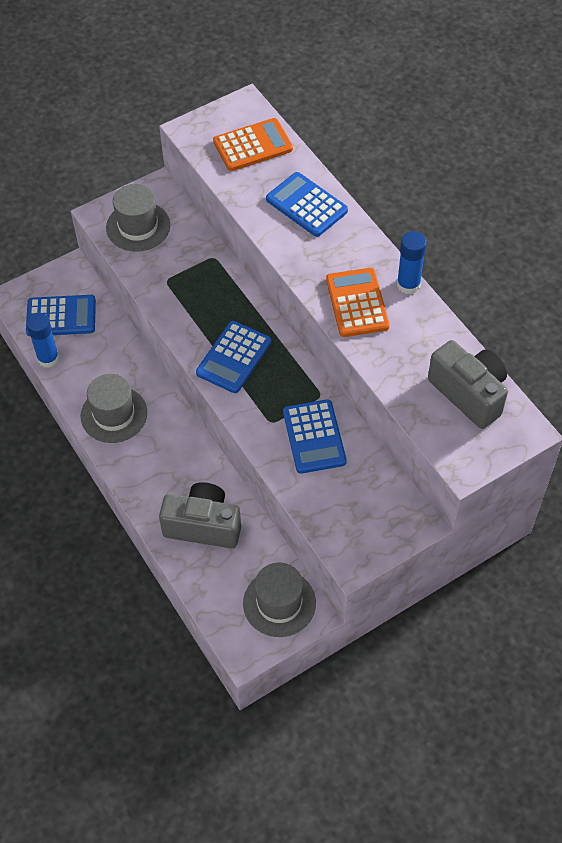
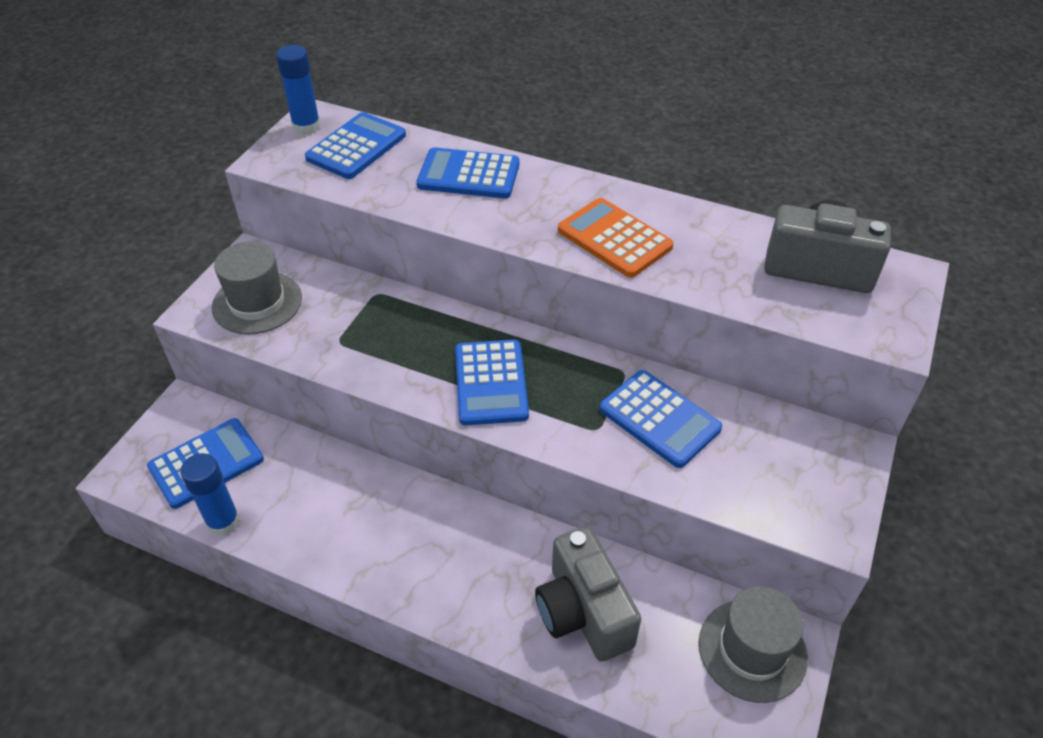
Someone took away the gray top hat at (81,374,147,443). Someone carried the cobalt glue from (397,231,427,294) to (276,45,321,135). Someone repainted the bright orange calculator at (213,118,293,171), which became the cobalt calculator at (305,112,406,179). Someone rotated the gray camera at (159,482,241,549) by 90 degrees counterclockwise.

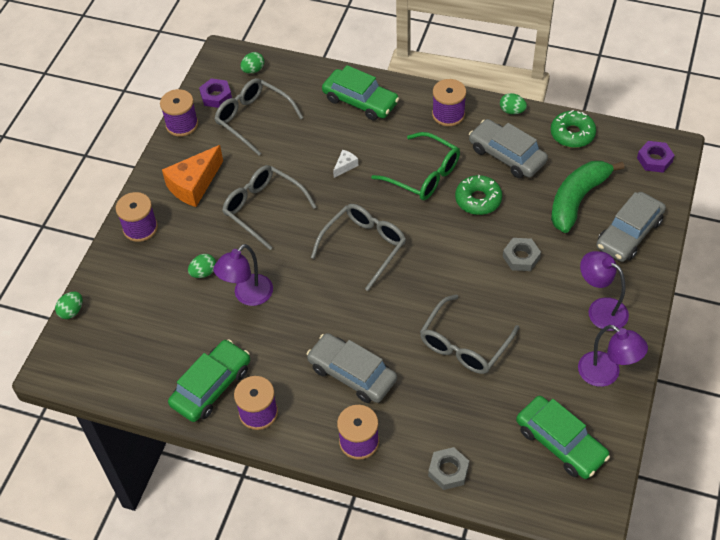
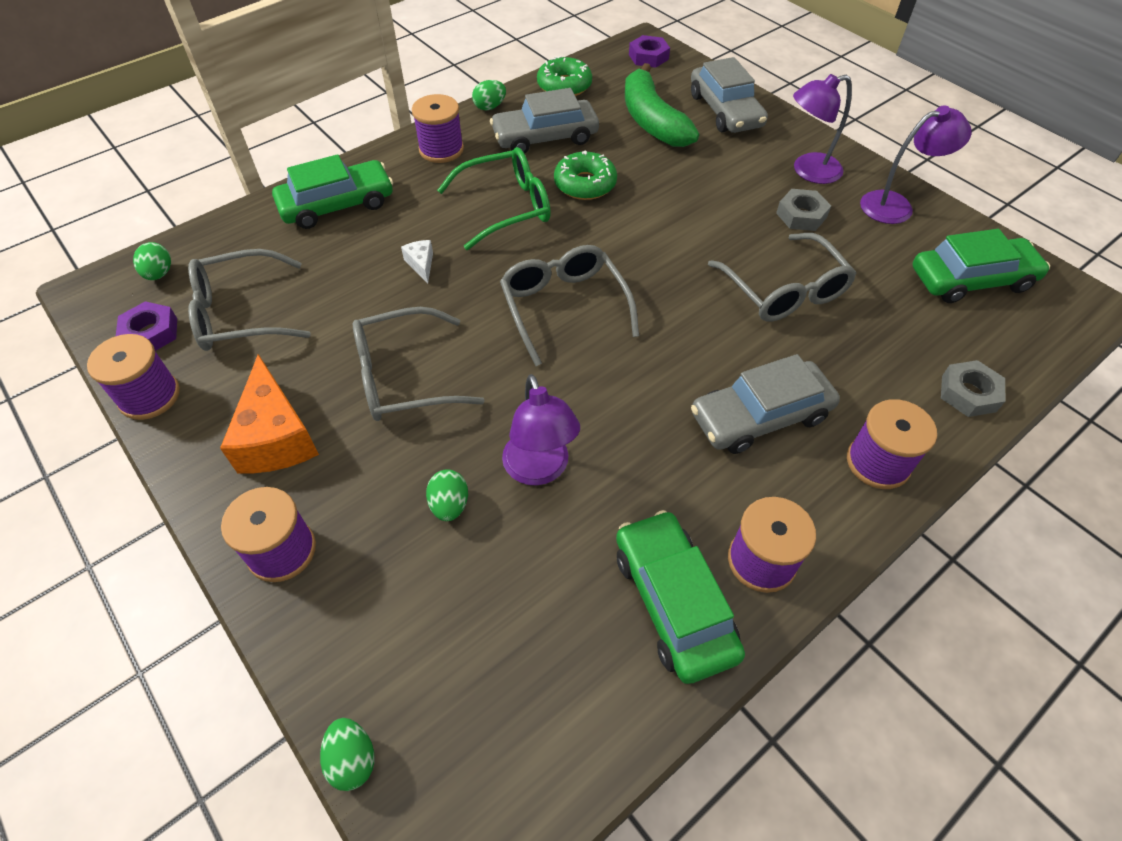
Someone carried the gray hex nut from (503,238,541,271) to (776,189,831,231).

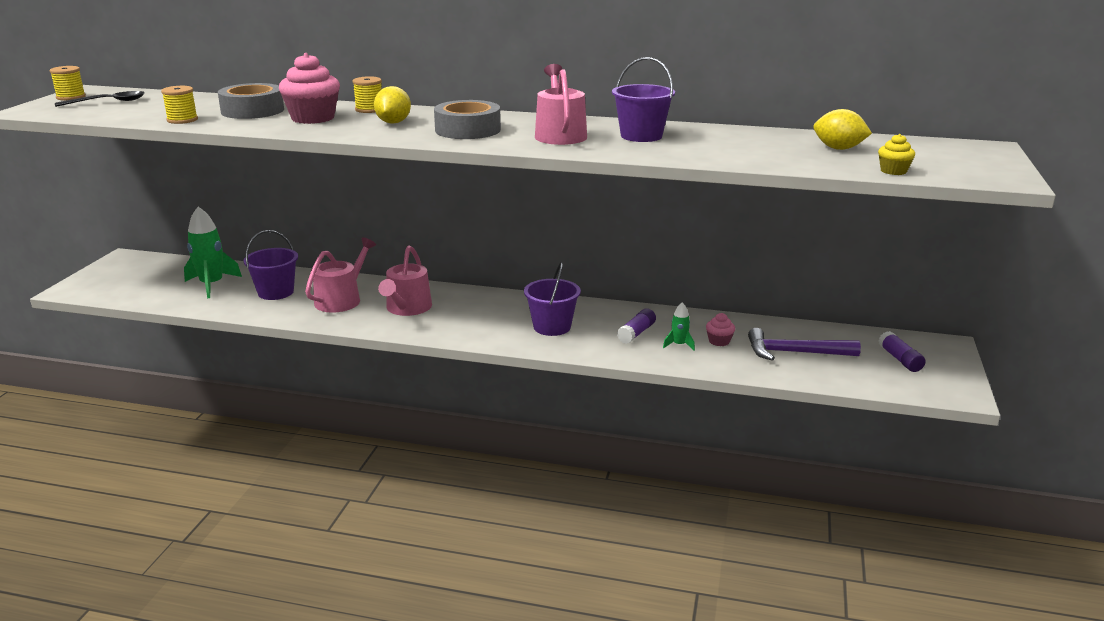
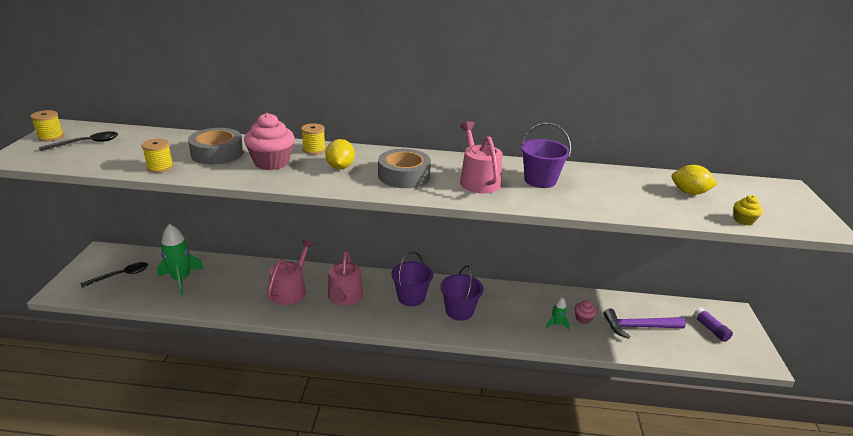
Someone took away the violet glue at (617,308,656,344). Someone put down the black tablespoon at (81,262,148,288). Someone carried the violet pail from (244,230,298,300) to (391,252,433,306).

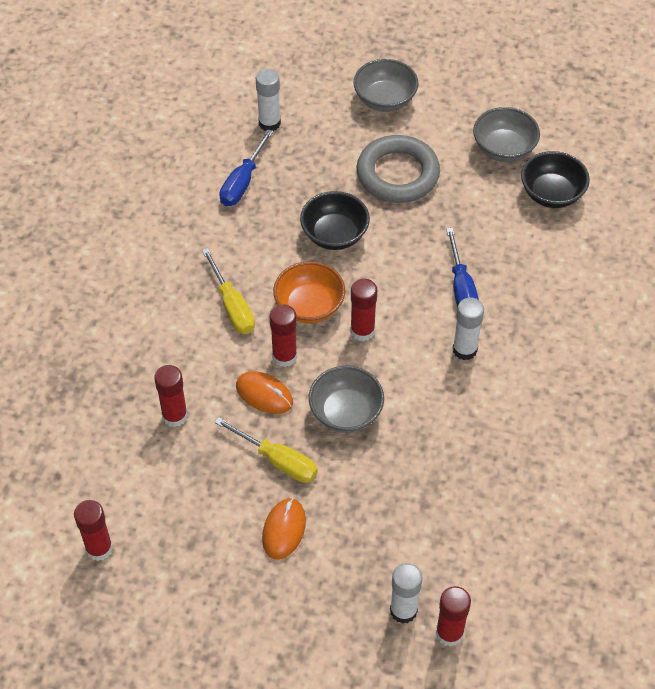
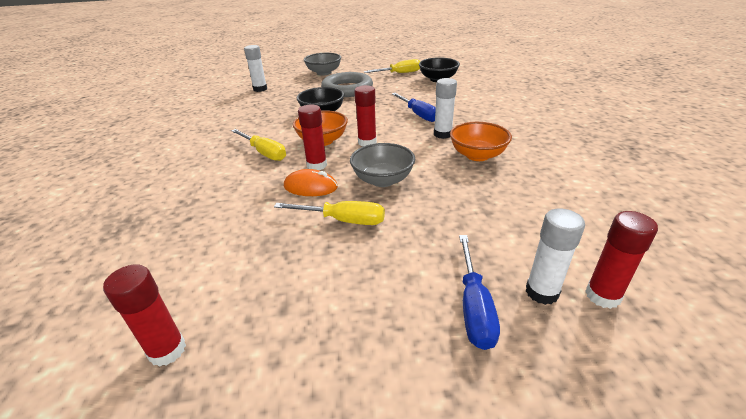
Someone took away the scarlet glue at (154,365,188,427). Someone took away the bright orange computer mouse at (262,498,306,560). Someone put down the bright orange bowl at (450,122,512,161). Someone carried the cobalt flat screwdriver from (220,129,273,206) to (459,235,500,350). Someone swapped the gray bowl at (473,107,540,162) for the yellow flat screwdriver at (364,59,420,73).

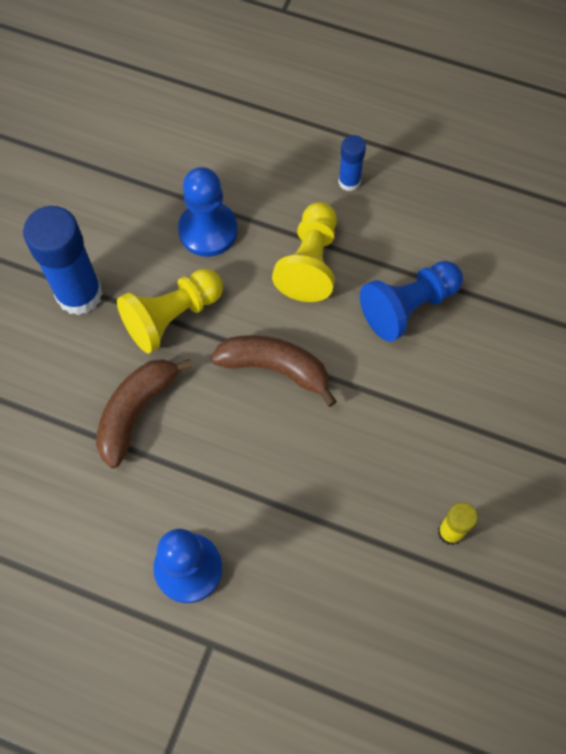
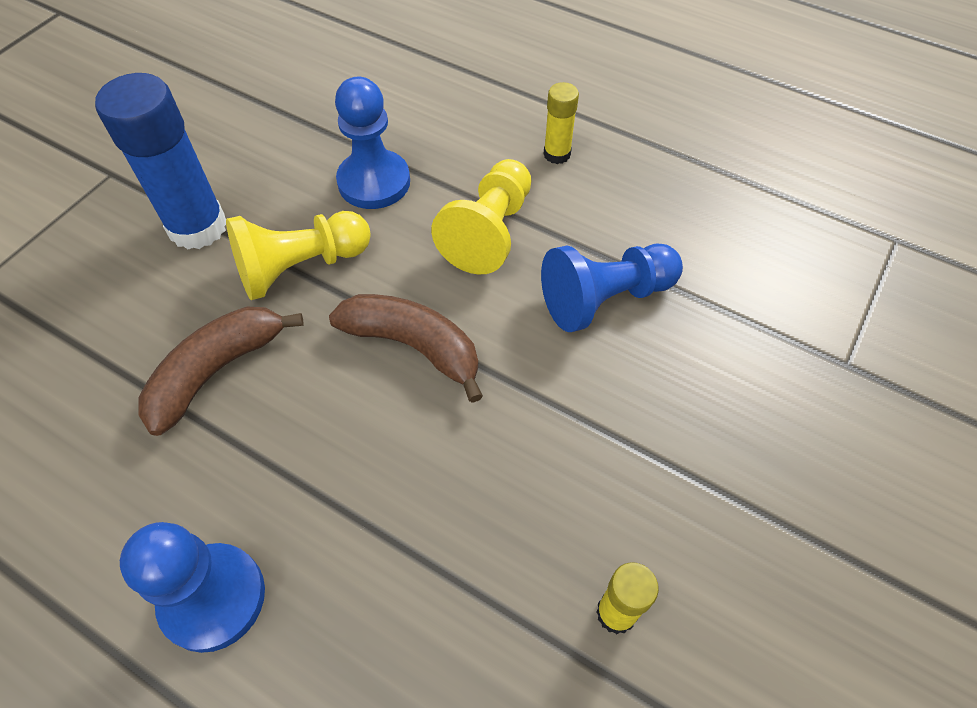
Someone repainted the cobalt glue at (338,135,366,191), which became the yellow glue at (544,82,579,164).

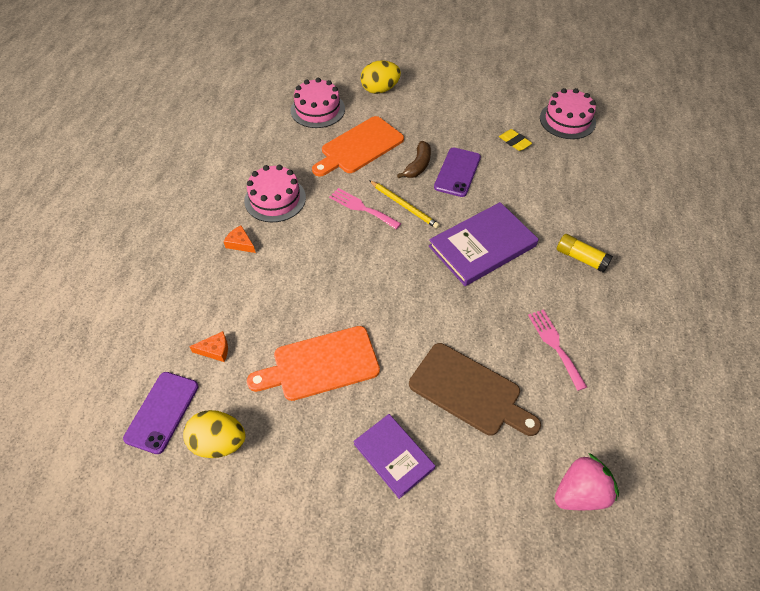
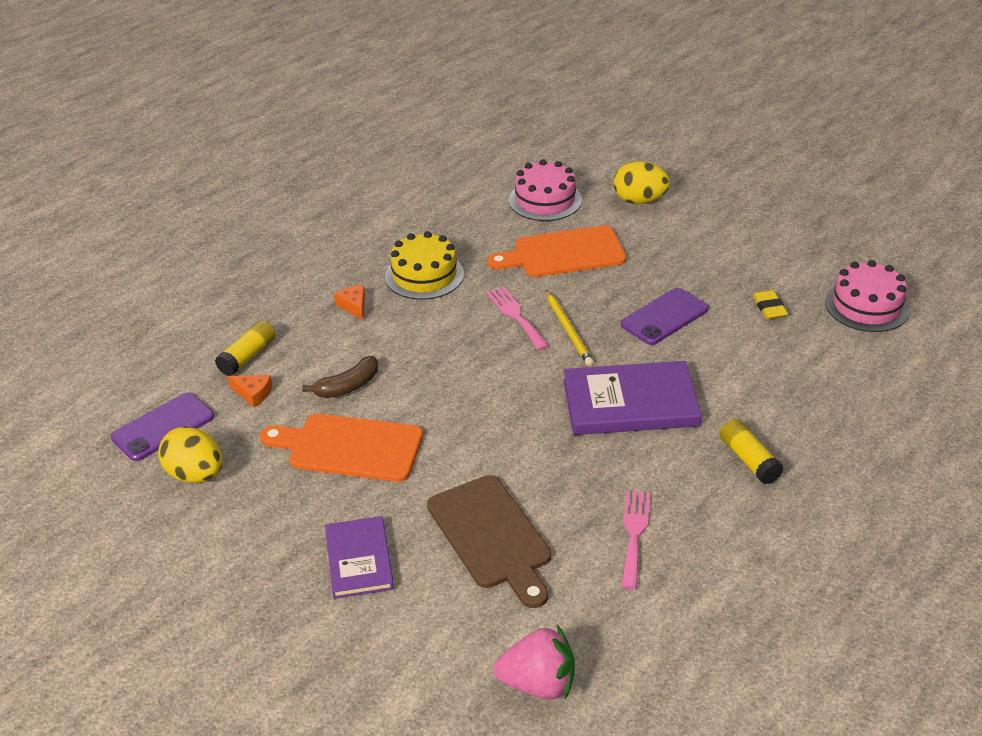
Someone put down the yellow glue at (215,320,276,376). Someone carried the russet banana fruit from (397,141,431,178) to (302,356,378,398). Someone repainted the pink cake at (244,165,306,222), which became the yellow cake at (385,231,464,300).

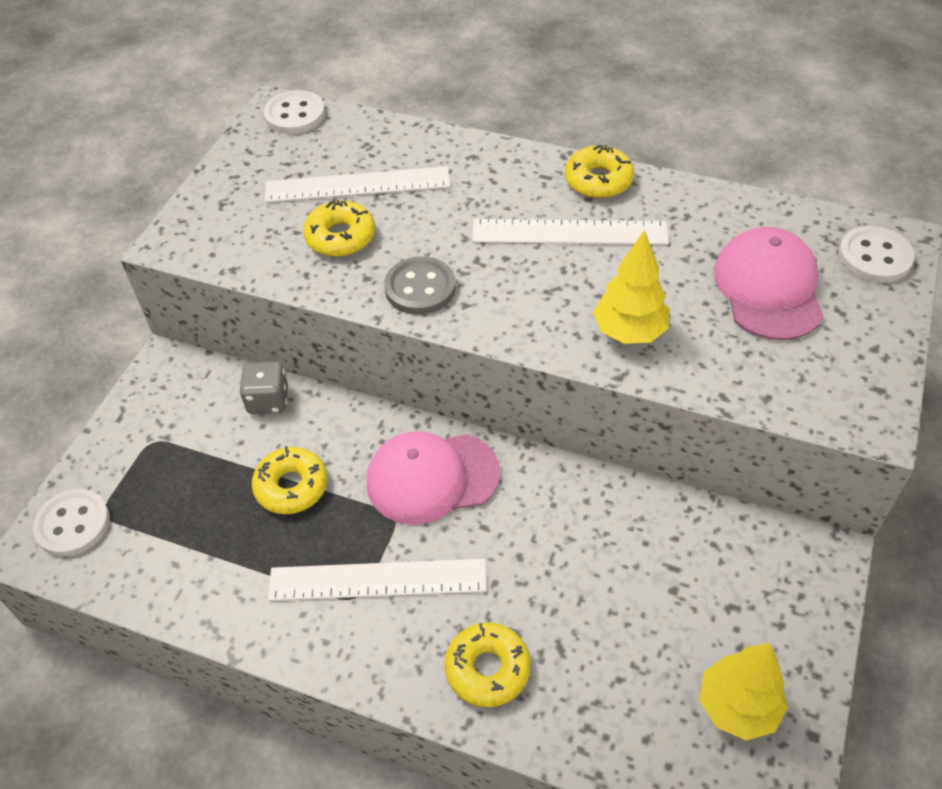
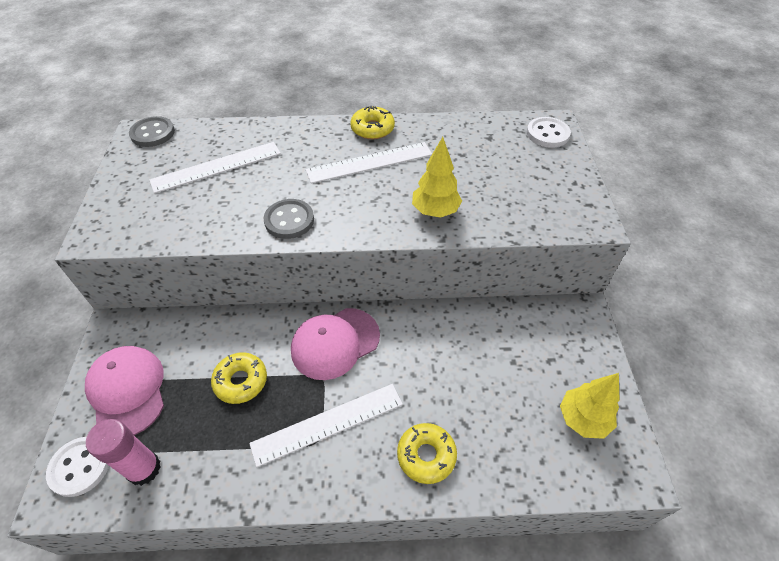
Someone took away the gray game die at (239,361,288,414). Someone took away the yellow doughnut at (303,200,375,257). Someone put down the pink glue at (86,419,161,486). Someone carried the pink baseball cap from (714,227,824,340) to (85,346,164,435). Someone repainted the snow-white shirt button at (264,90,325,134), which became the gray shirt button at (129,116,175,147).

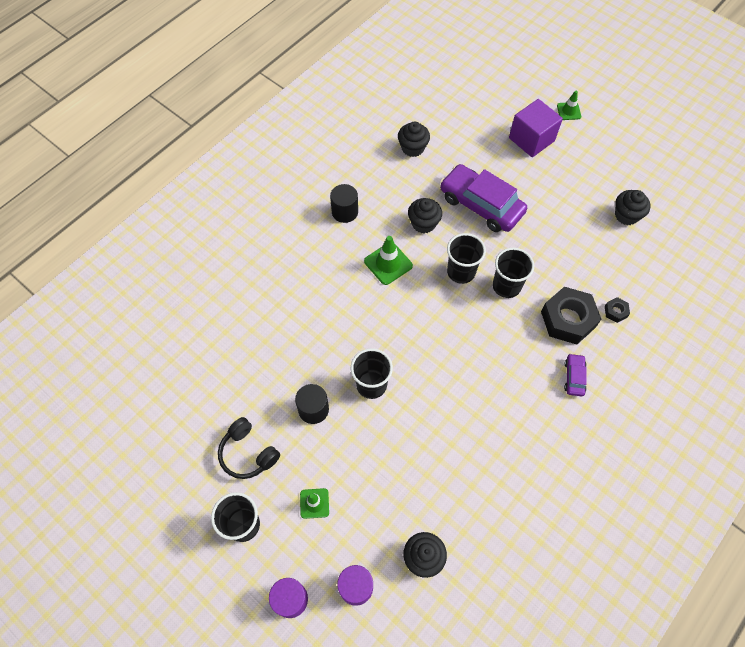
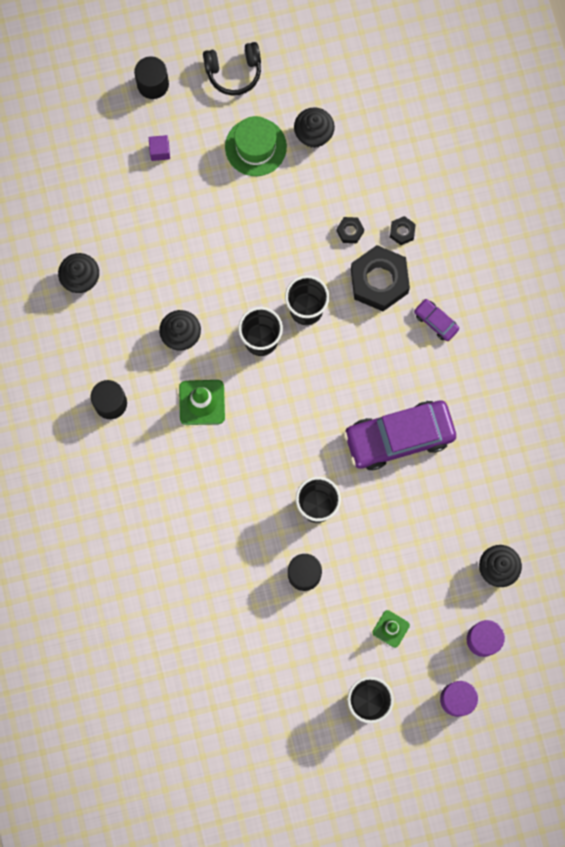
Someone put down the green top hat at (225,116,287,176). Someone put down the black hex nut at (336,217,364,243). Someone carried the black over-ear headphones from (218,417,280,479) to (203,42,261,95). Someone carried the violet car from (440,164,527,232) to (344,401,456,470). Someone swapped the green road cone at (557,91,581,120) for the black solid cylinder at (134,56,169,99). Someone scaled the violet solid cube at (509,99,563,157) by 0.45.

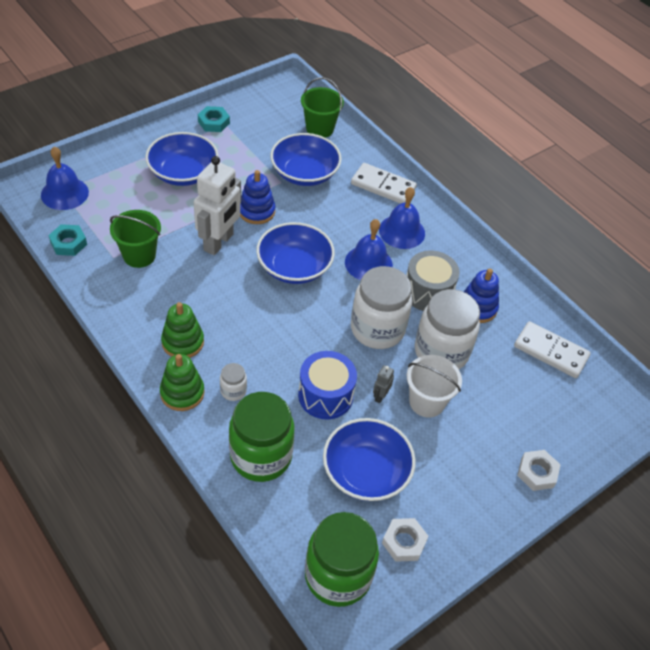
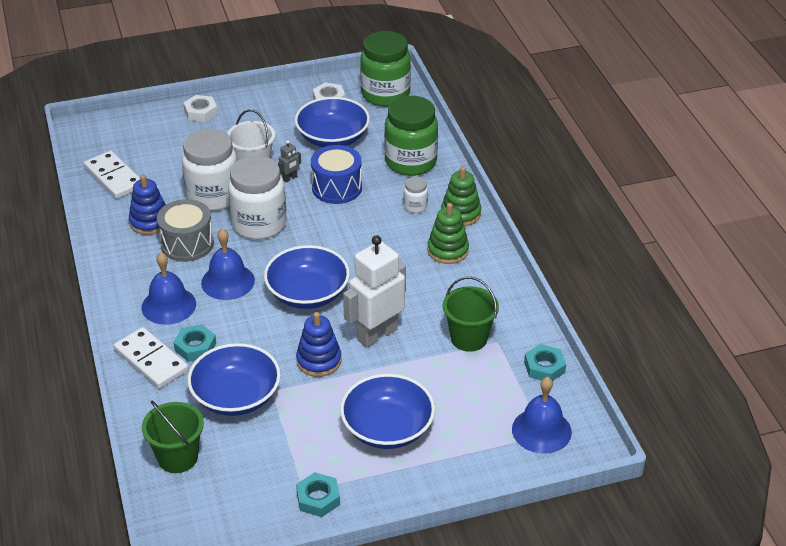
Someone put down the teal hex nut at (173,324,216,362).

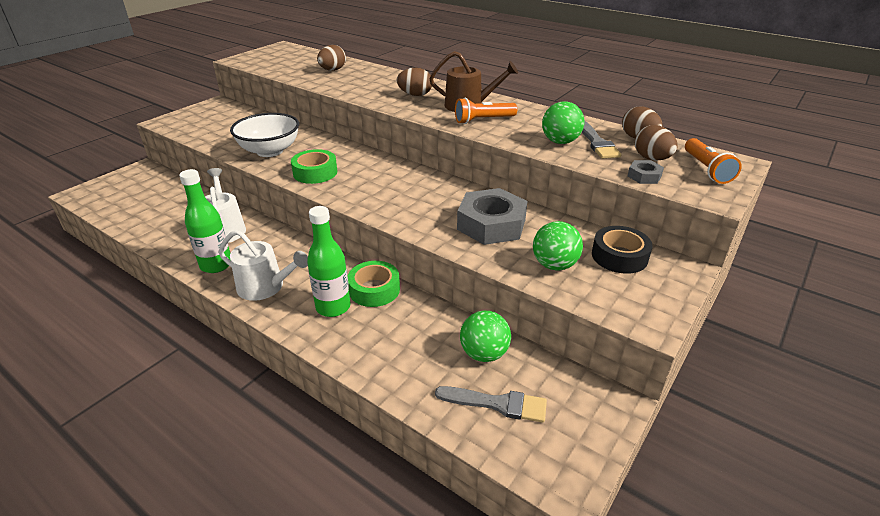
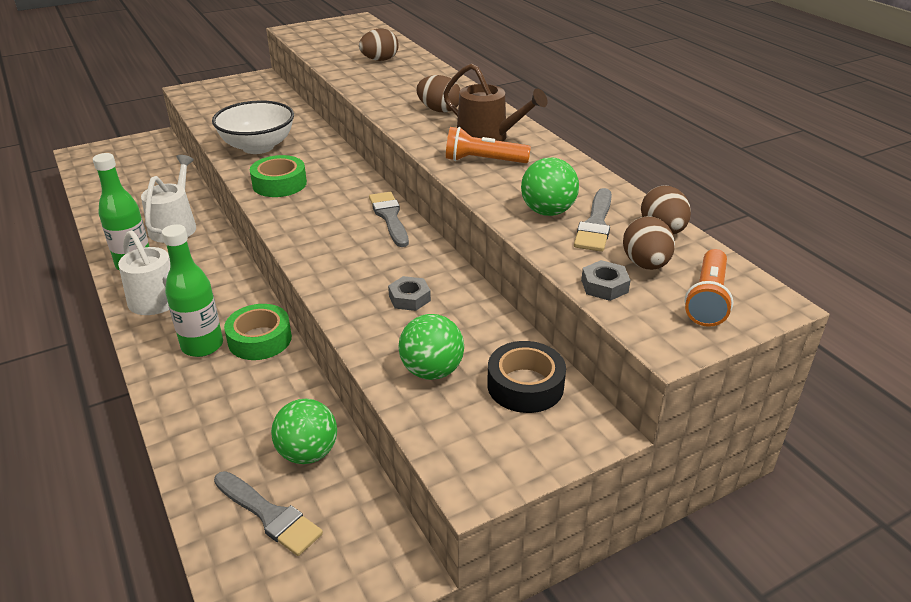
Someone put down the gray brush at (369,192,409,247). Someone scaled the gray hex nut at (457,188,527,245) by 0.45.

